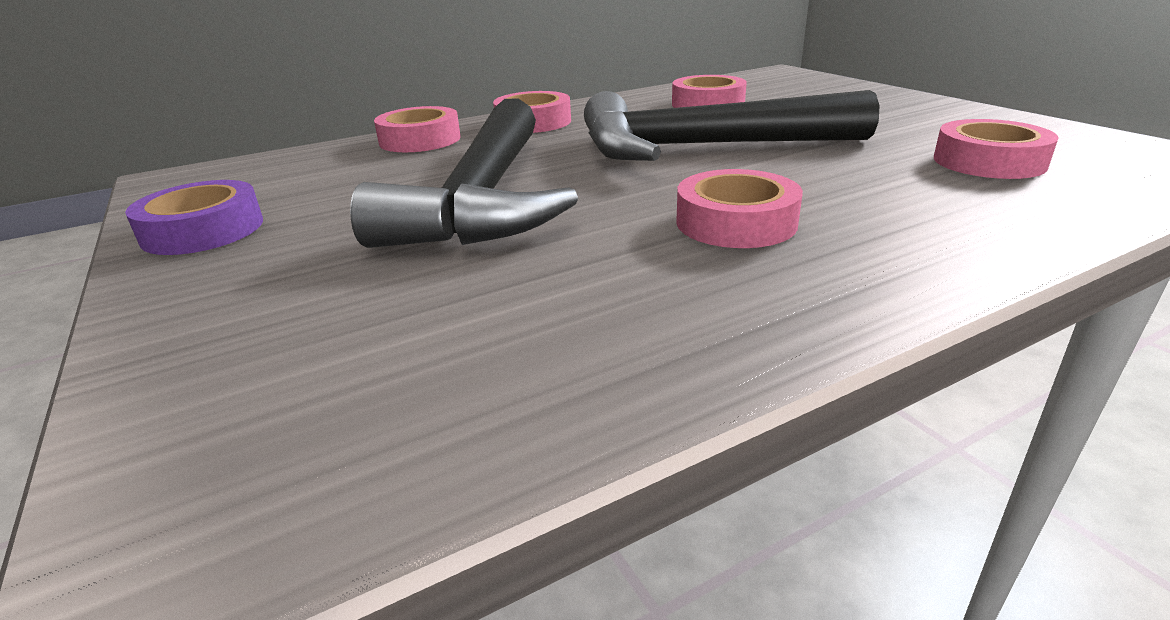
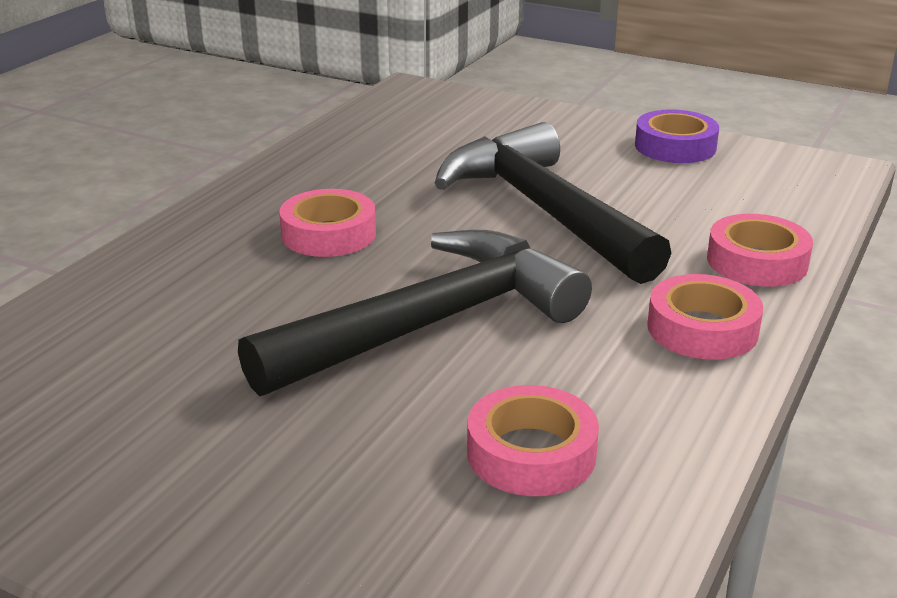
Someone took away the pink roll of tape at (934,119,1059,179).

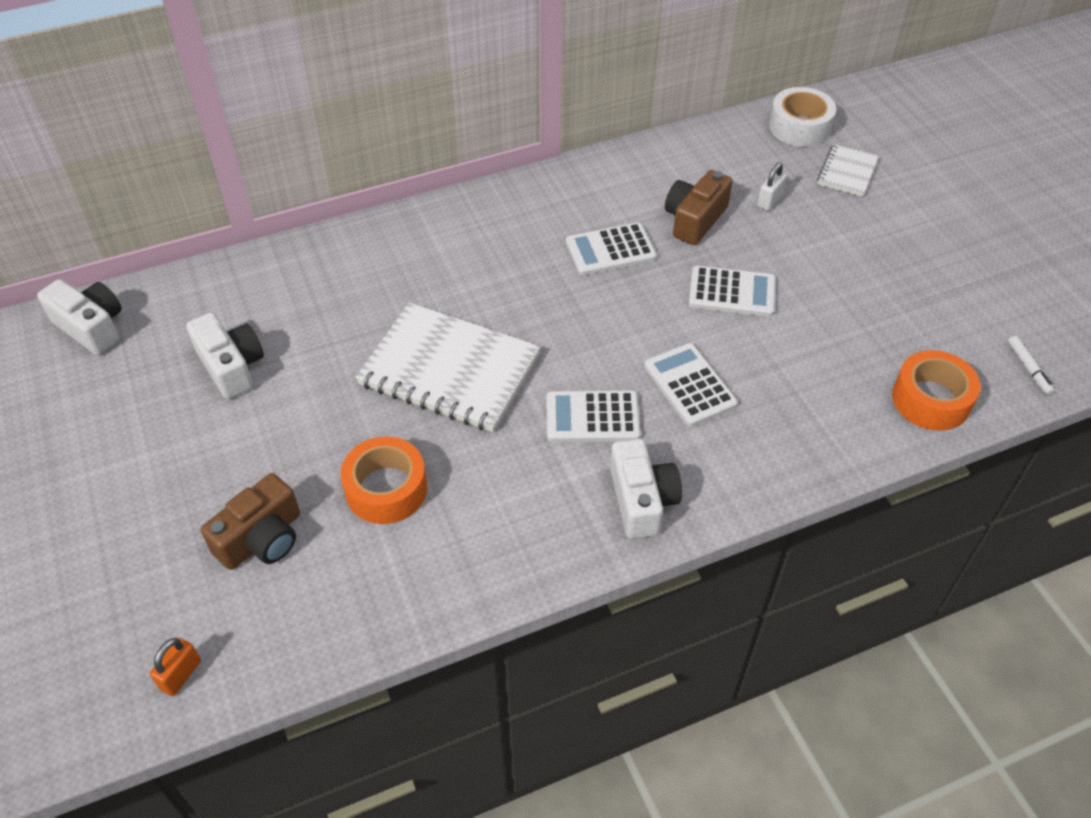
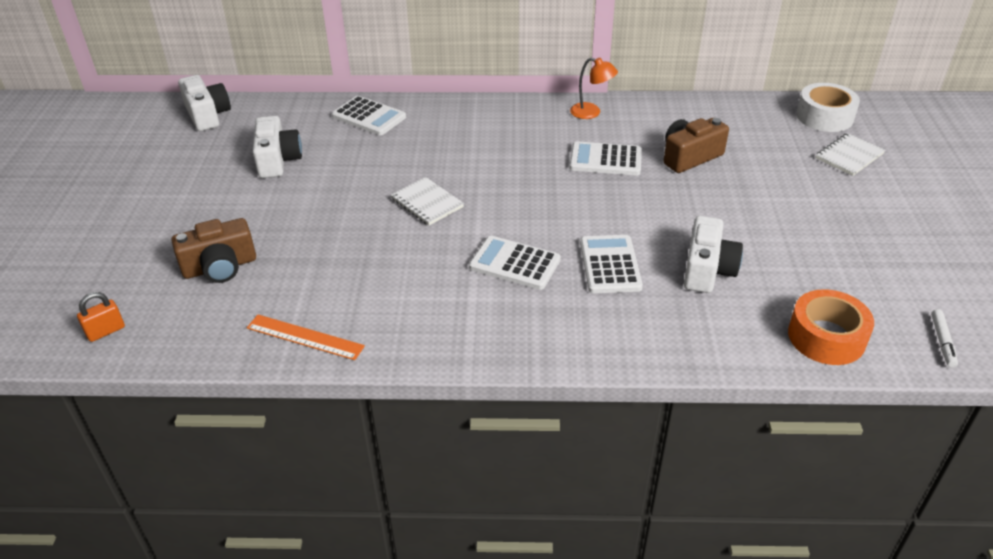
Someone took away the bright orange roll of tape at (341,436,427,524). Someone took away the snow-white lock at (757,162,787,211). Someone put down the bright orange ruler at (247,315,365,360). Someone put down the bright orange desk lamp at (570,58,618,119). Someone carried the snow-white camera from (610,439,682,539) to (684,216,743,293). Someone carried the snow-white calculator from (689,266,776,317) to (332,96,406,135). Someone scaled the snow-white exercise book at (355,302,541,432) by 0.49.

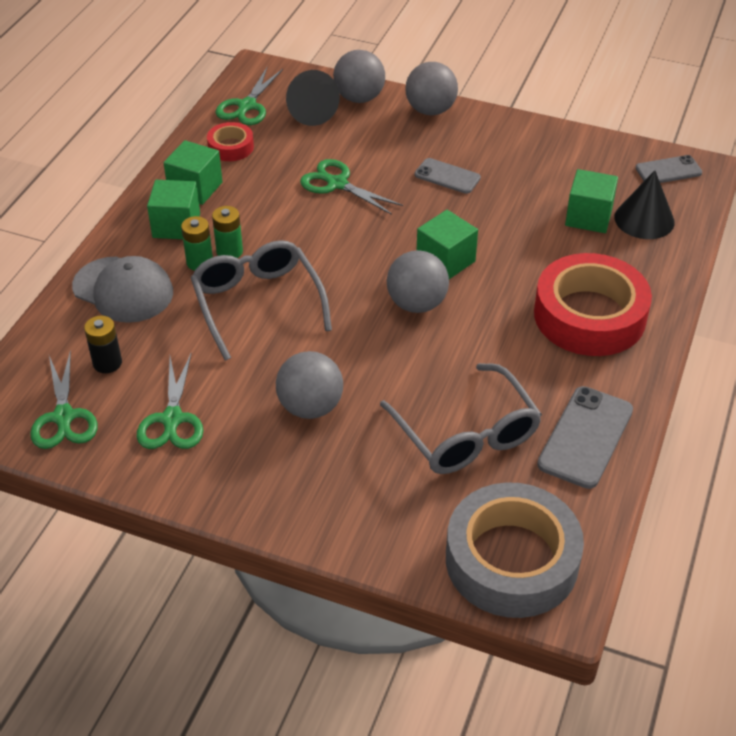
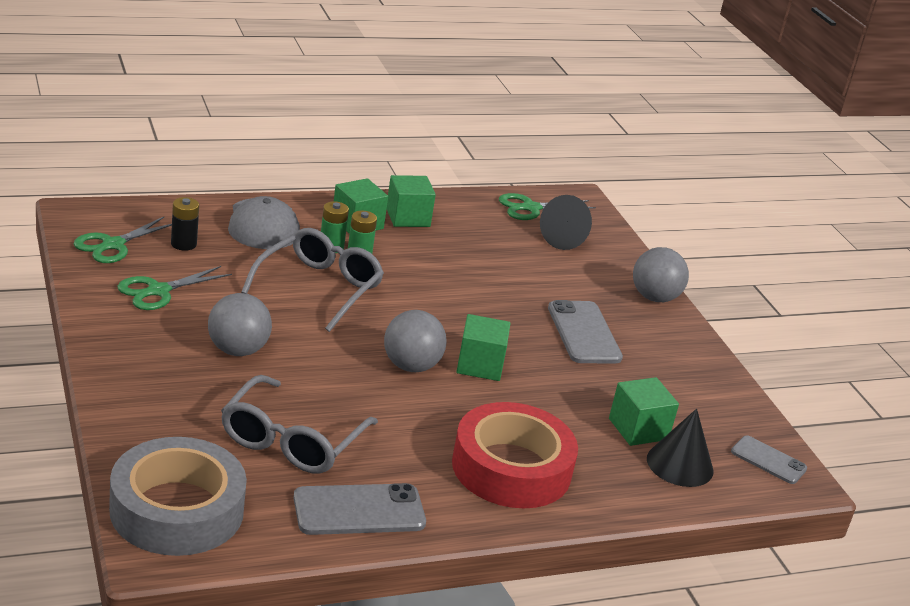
Someone took away the scarlet roll of tape at (207,122,254,161). Someone took away the green pair of scissors at (300,159,403,215). Someone took away the gray sphere at (333,50,385,103). Someone scaled the gray mobile phone at (415,158,481,194) by 1.59.

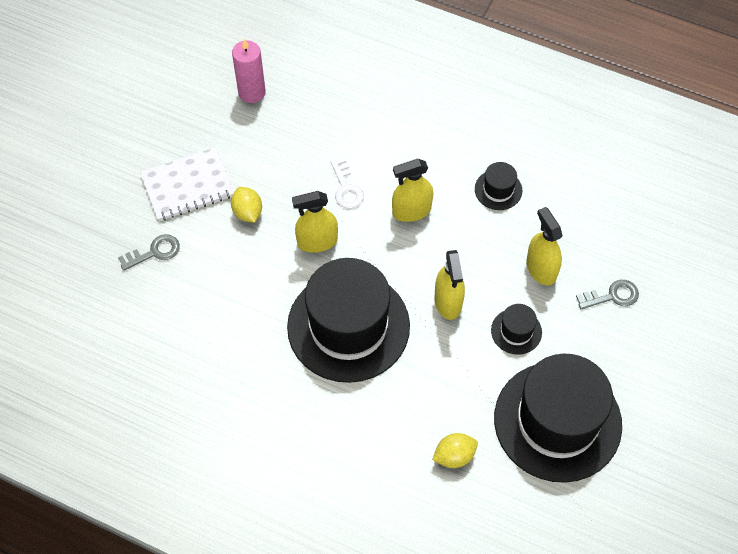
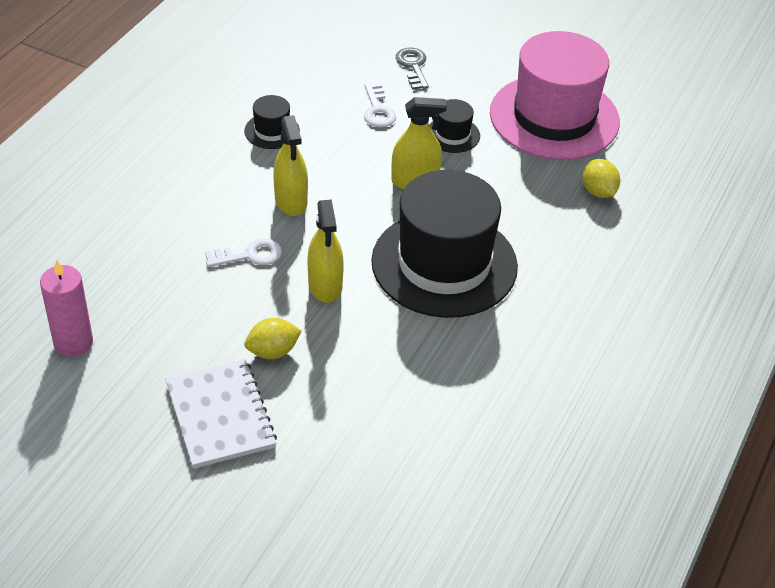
Someone took away the gray key at (118,234,180,271). Someone swapped the yellow sprayer at (526,207,562,286) for the snow-white key at (364,83,396,127). Someone repainted the black top hat at (494,353,622,483), which became the pink top hat at (490,31,620,160).

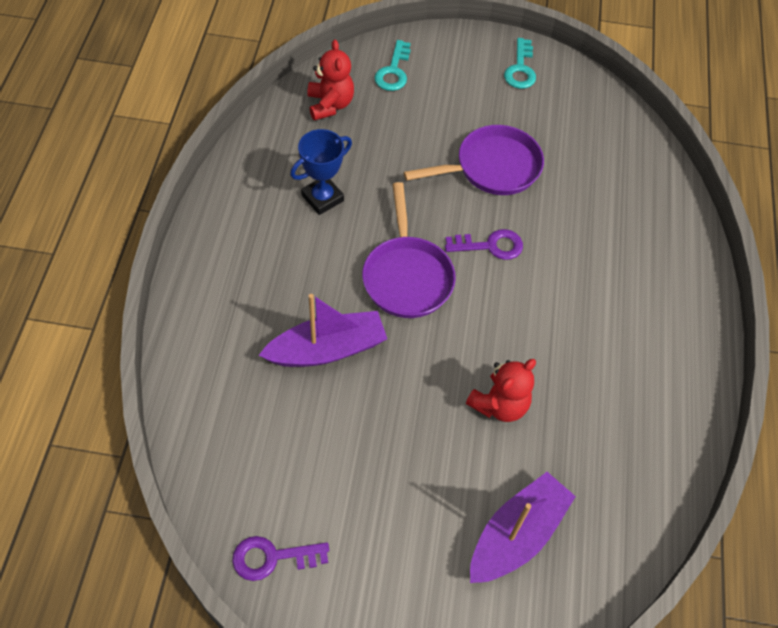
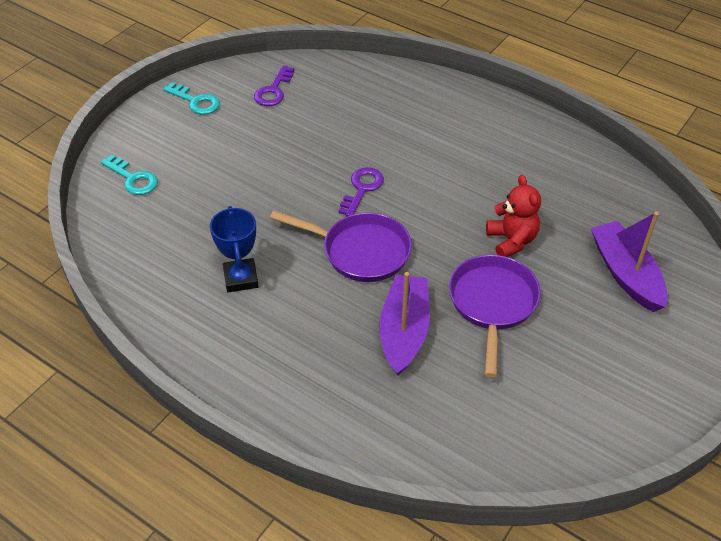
Someone took away the scarlet stuffed bear at (307,40,354,121). Someone carried the violet key from (232,536,329,581) to (254,65,294,106). Someone carried the violet pan from (404,125,544,195) to (449,255,541,378).

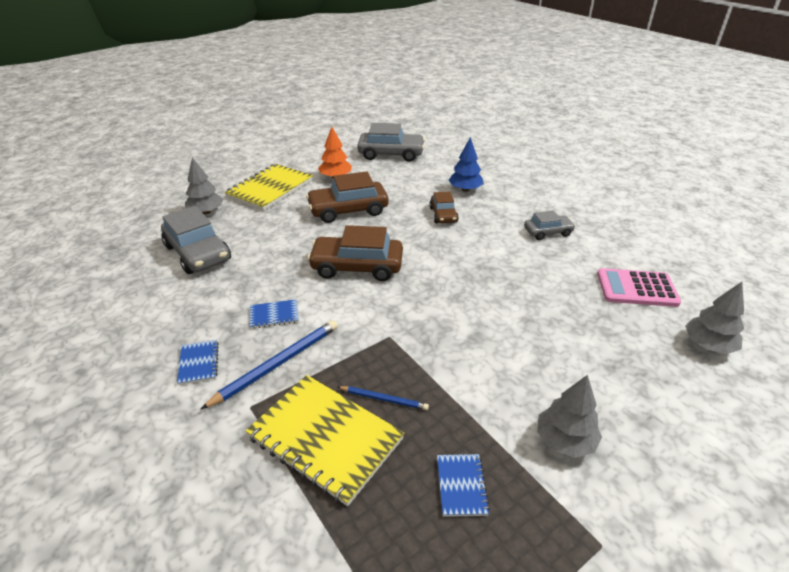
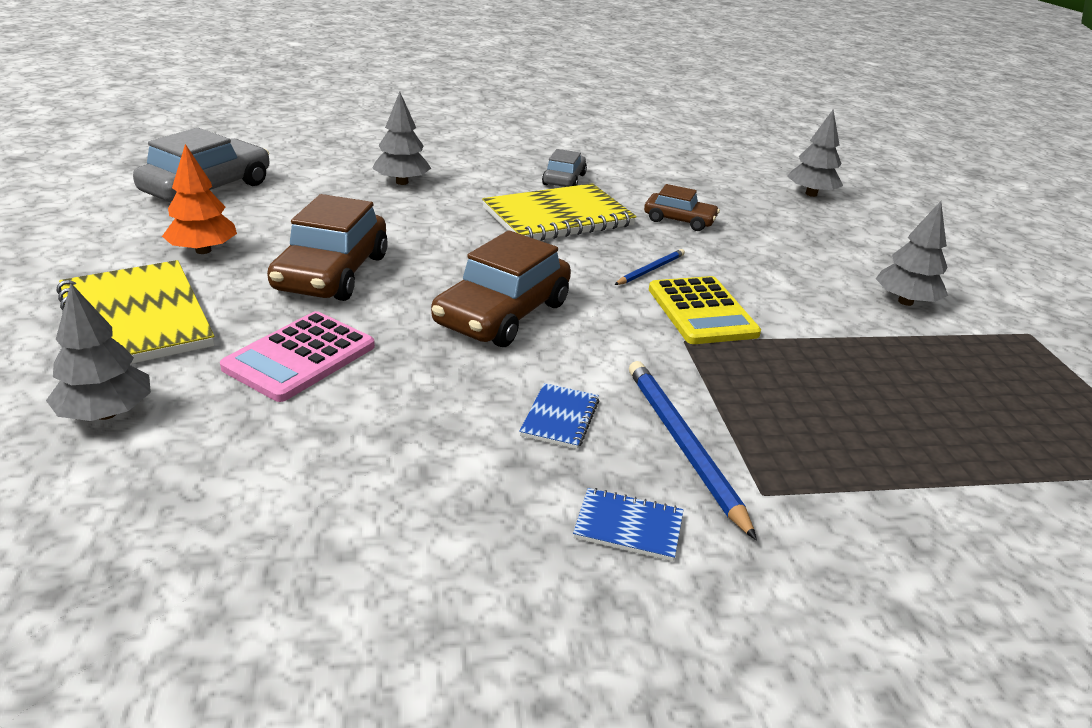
Someone took away the gray car at (161,206,231,274). Someone took away the cobalt exercise book at (437,454,490,517). Someone put down the yellow calculator at (649,276,761,344). Someone carried the yellow exercise book from (246,375,404,506) to (482,183,637,241). Someone carried the cobalt pencil from (338,386,429,410) to (614,249,685,285). Someone carried the russet car from (429,192,459,223) to (644,184,720,231). Someone carried the pink calculator from (597,268,681,307) to (220,311,375,402). Someone repainted the cobalt toy tree at (448,137,484,192), which became the gray toy tree at (372,92,431,185).

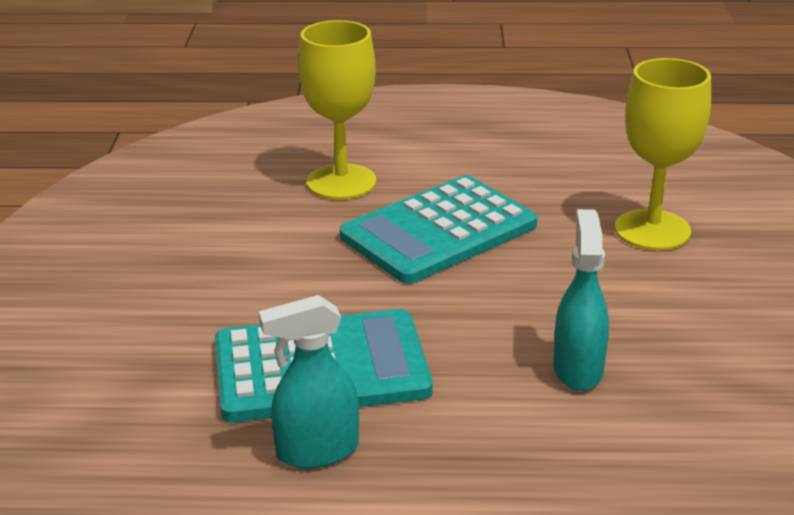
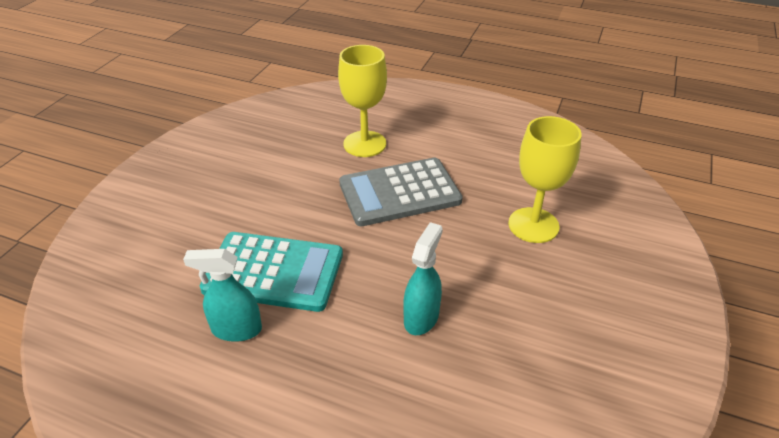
Someone repainted the teal calculator at (339,175,537,284), which became the gray calculator at (339,157,463,226).

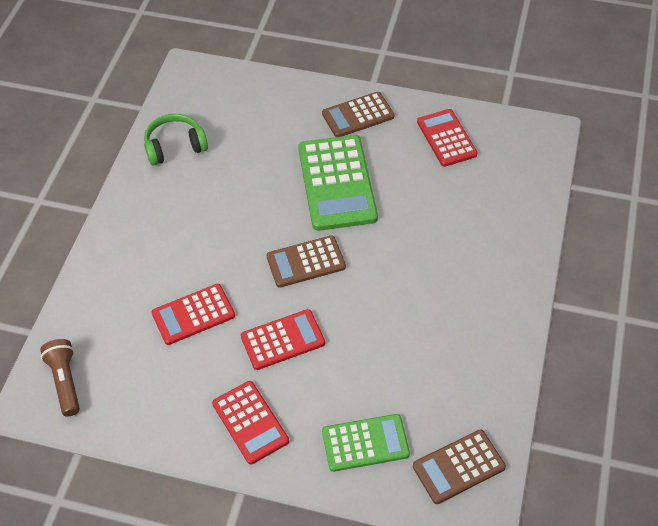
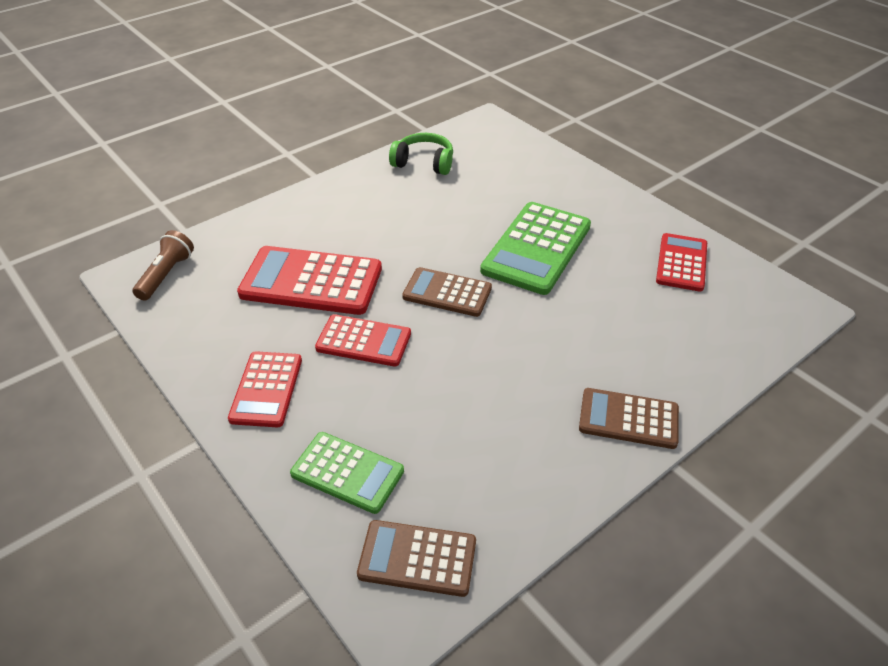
Someone carried the russet calculator from (322,92,394,137) to (579,388,679,449). Someone scaled the scarlet calculator at (152,284,235,345) by 1.62.

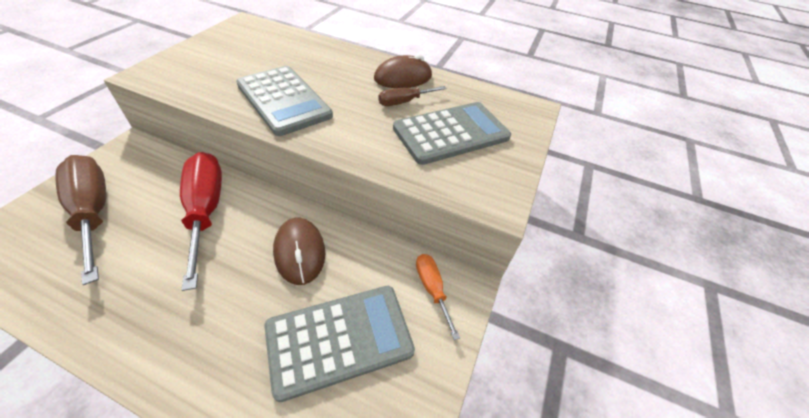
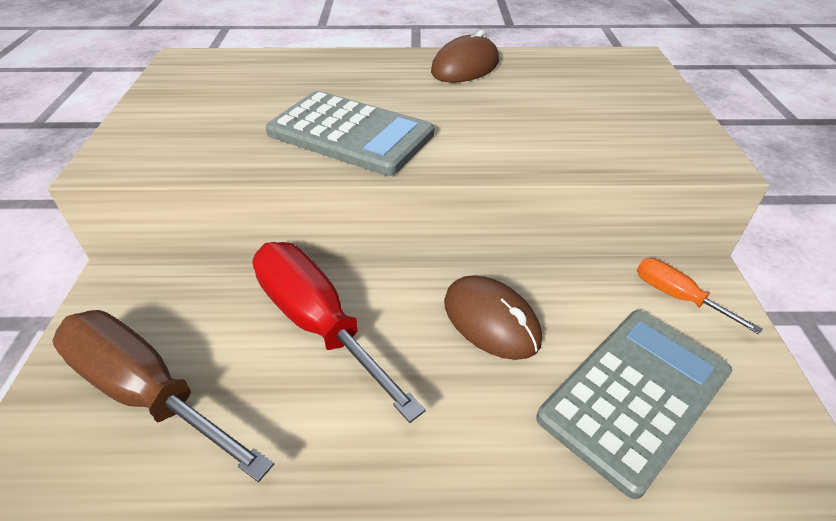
Someone took away the russet flat screwdriver at (378,86,447,106). Someone took away the gray calculator at (393,102,511,165).

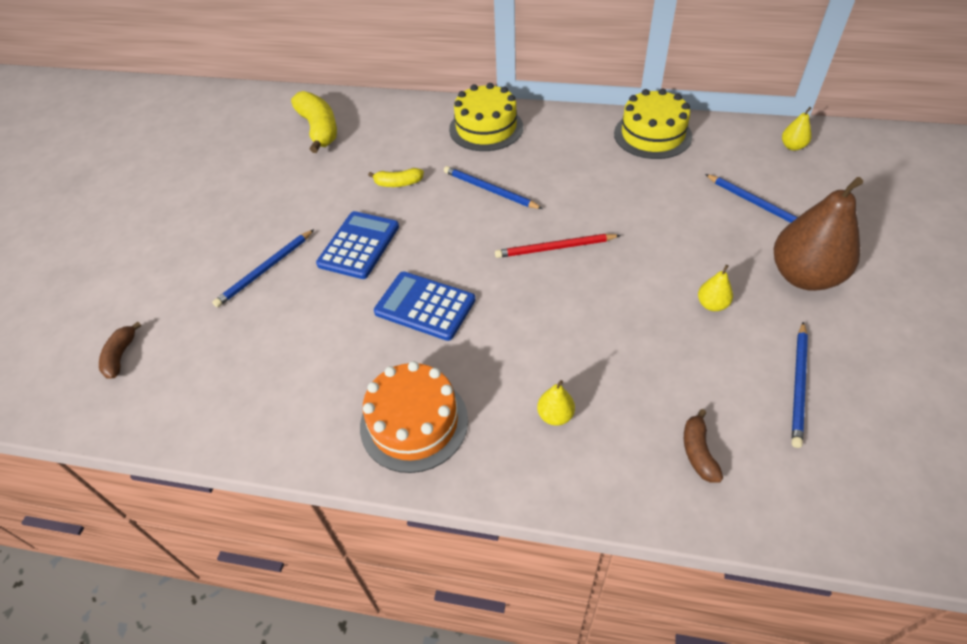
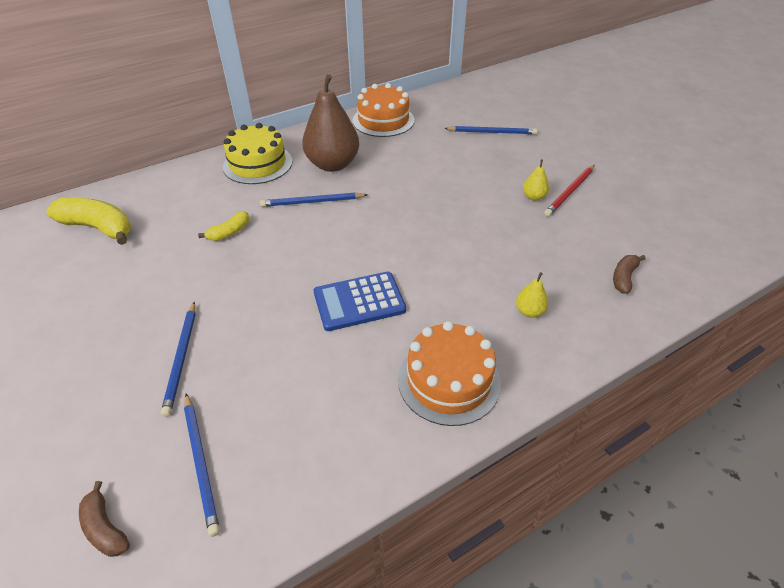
Someone took away the cobalt calculator at (316,211,399,279). Someone took away the yellow toy pear at (782,107,812,151). Someone carried the scarlet pencil from (495,234,621,258) to (544,165,595,216). Someone carried the russet toy pear from (774,177,863,291) to (302,74,359,172). Someone carried the cobalt pencil from (792,322,808,448) to (184,393,220,537). Someone repainted the yellow cake at (614,88,692,159), which became the bright orange cake at (353,83,415,137). Someone rotated the russet banana fruit at (684,409,723,483) by 75 degrees clockwise.

